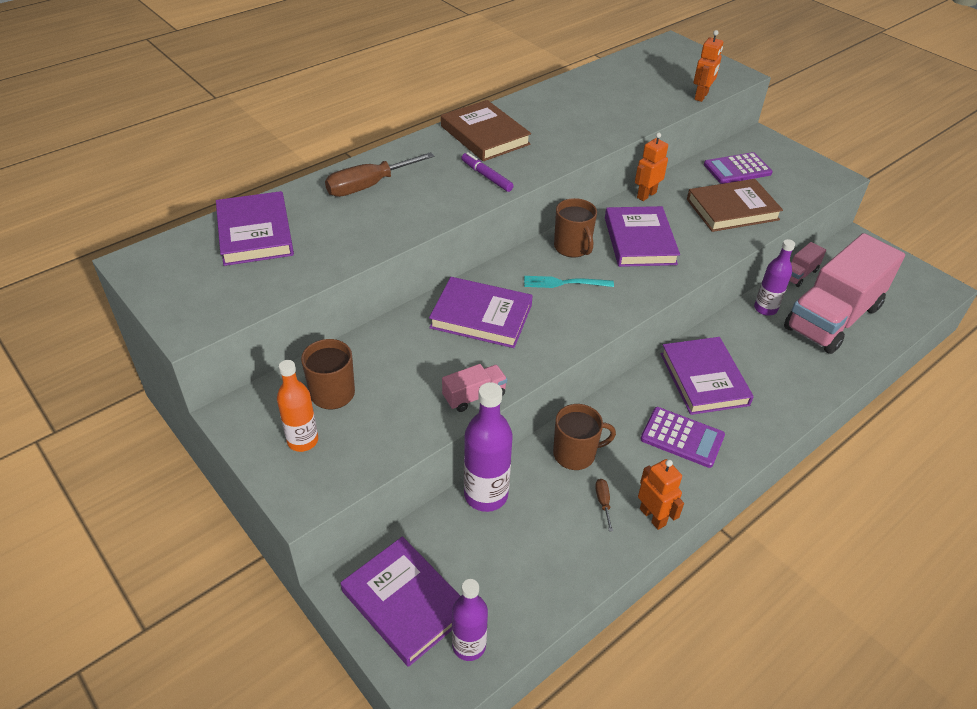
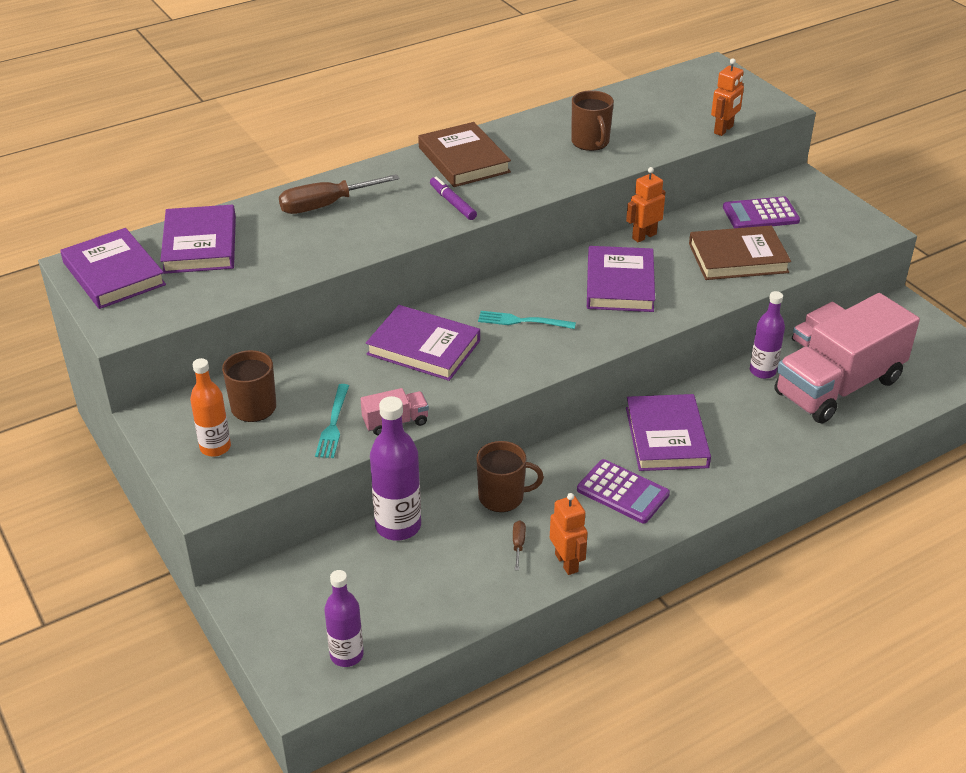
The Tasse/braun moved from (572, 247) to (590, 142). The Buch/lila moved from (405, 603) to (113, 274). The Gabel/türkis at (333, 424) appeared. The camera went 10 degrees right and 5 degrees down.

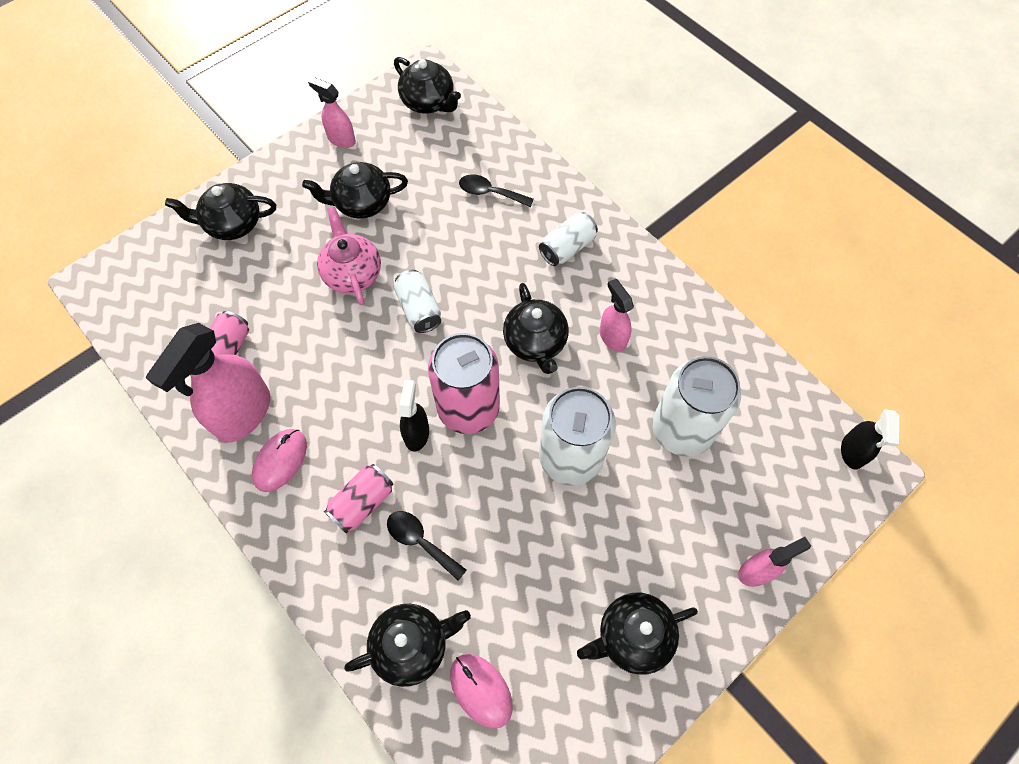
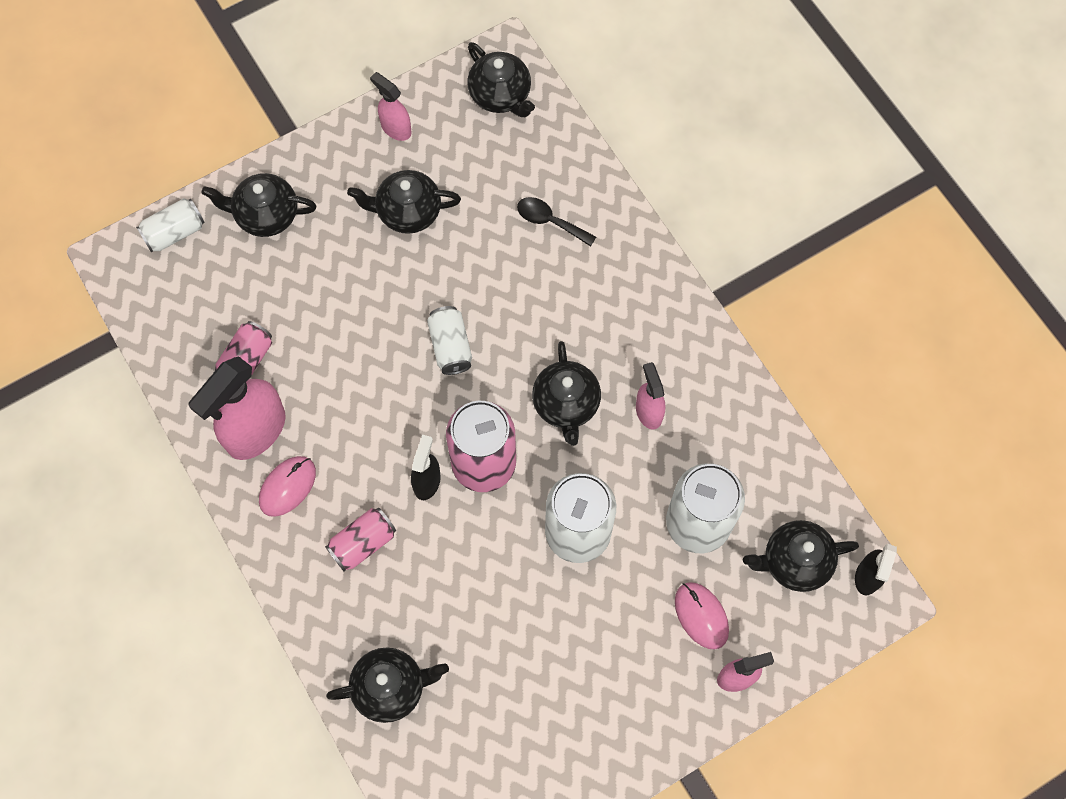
The Teekanne/rosa at (352, 273) disappeared. The Dose/weiß moved from (567, 248) to (174, 232). The Löffel/schwarz at (420, 541) disappeared. The Teekanne/schwarz moved from (632, 636) to (794, 562). The Computermaus/rosa moved from (481, 690) to (701, 616). The camera went 10 degrees right and 5 degrees up.

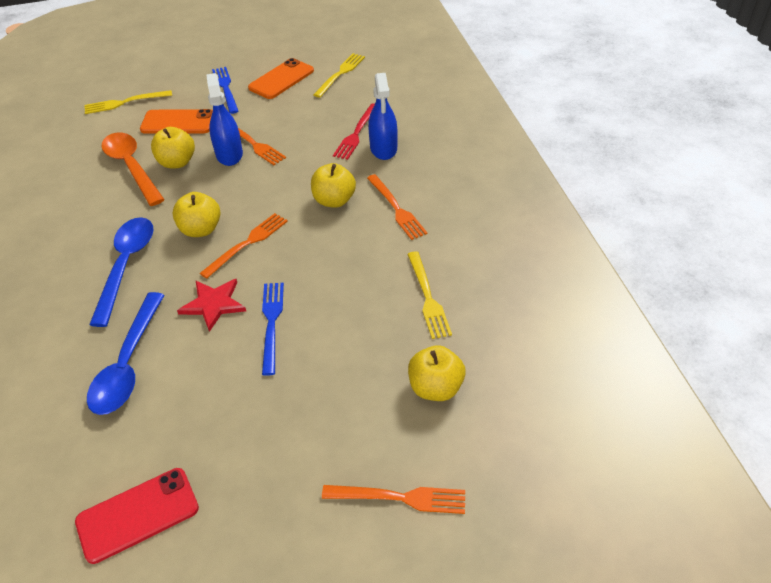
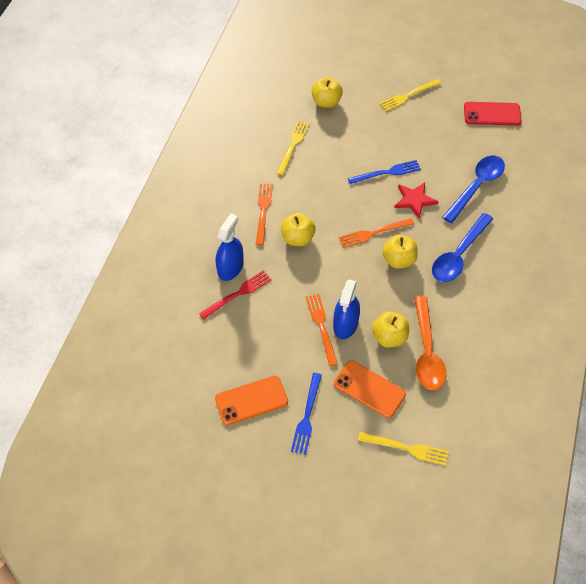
The Gabel/gelb moved from (340, 74) to (408, 96). The Gabel/blau at (271, 323) turned 135 degrees counterclockwise. The Gabel/orange at (400, 498) disappeared. The camera went 150 degrees left and 10 degrees up.

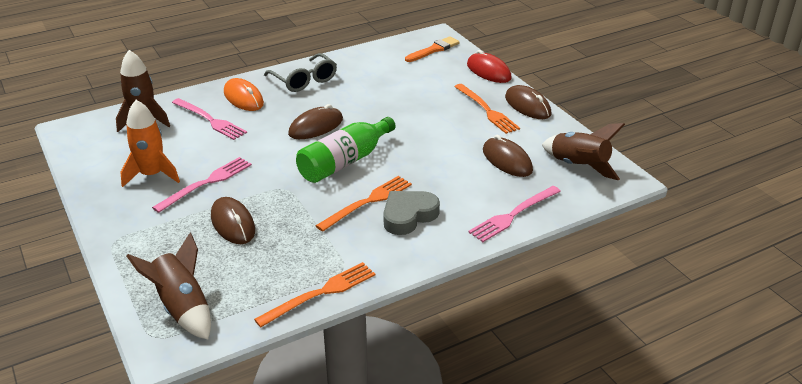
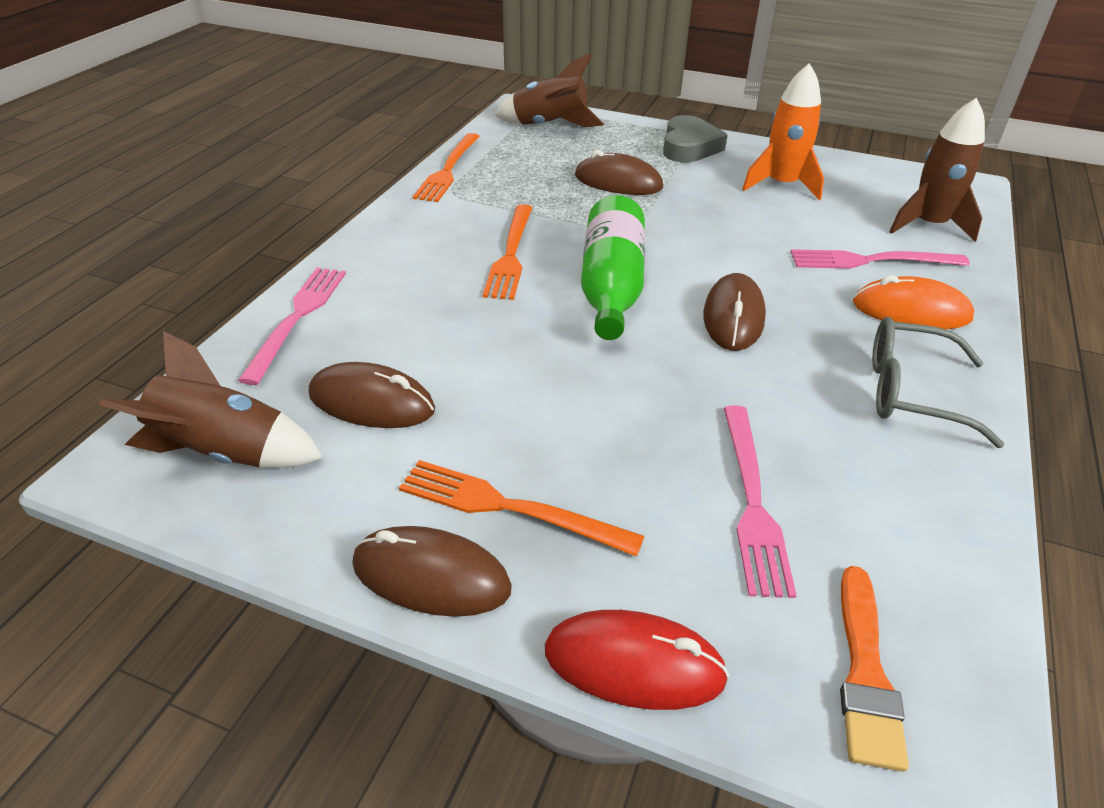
The Gabel/rosa moved from (206, 183) to (752, 501). The Herz/grau moved from (408, 216) to (689, 147). The camera went 140 degrees right and 5 degrees up.

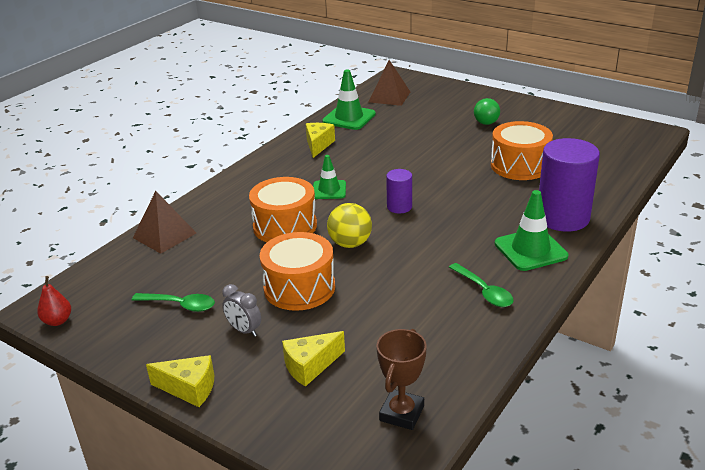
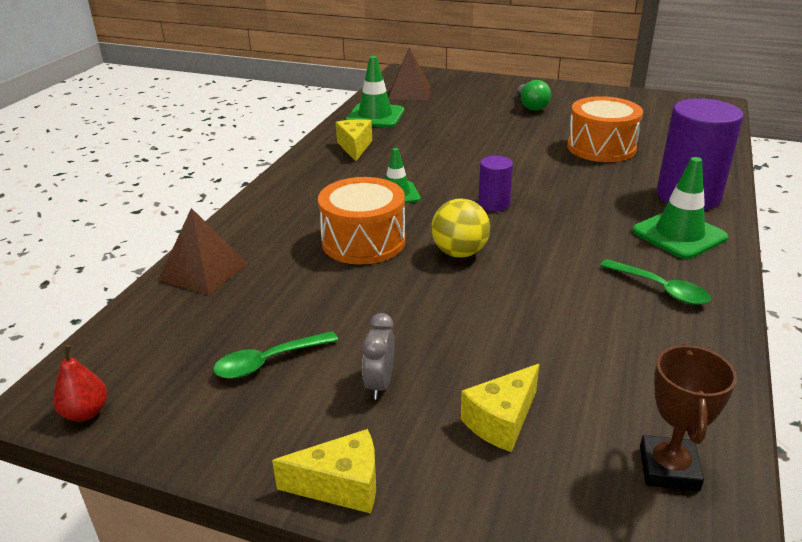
The Trommel/orange at (299, 288) disappeared. The Wecker/grau at (244, 330) turned 75 degrees clockwise. The Löffel/grün at (180, 305) turned 150 degrees clockwise. The camera went 15 degrees left and 0 degrees up.

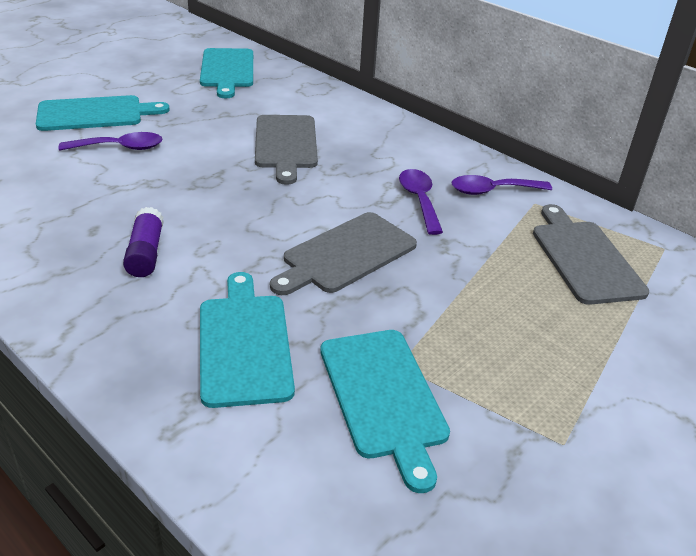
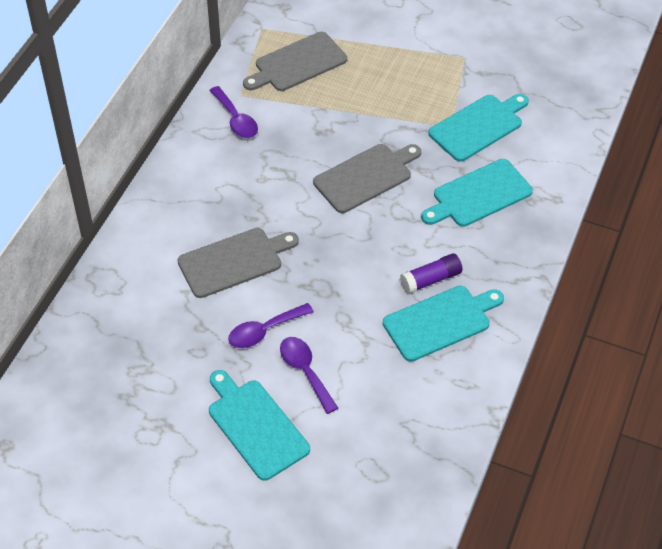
The Schneidebrett/türkis moved from (227, 70) to (440, 322). The Löffel/lila moved from (419, 200) to (264, 331). The Schneidebrett/grau at (346, 254) turned 60 degrees counterclockwise. The camera went 110 degrees left and 15 degrees up.

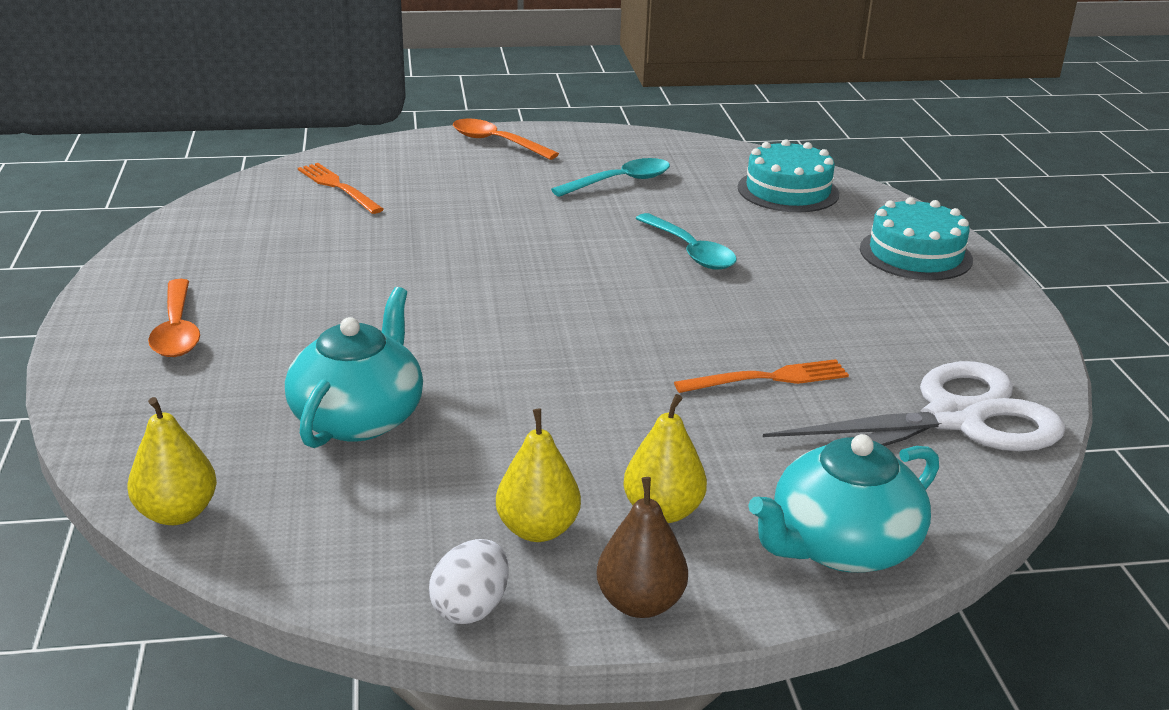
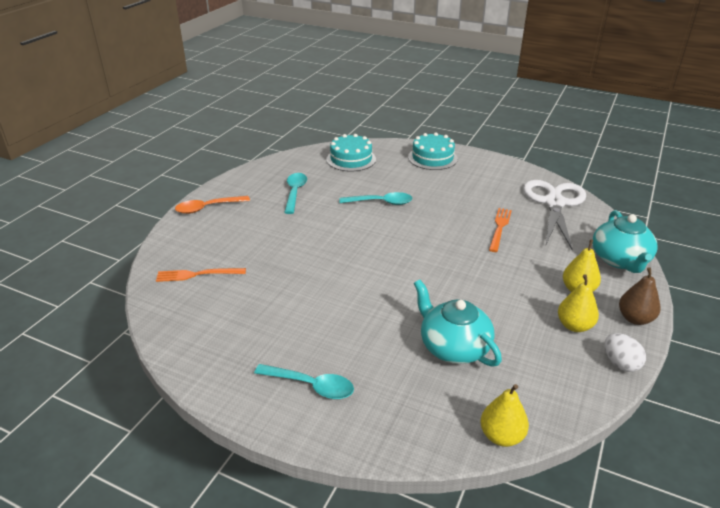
The Löffel/orange at (177, 330) became the Löffel/türkis at (311, 385). The camera went 55 degrees left and 5 degrees up.

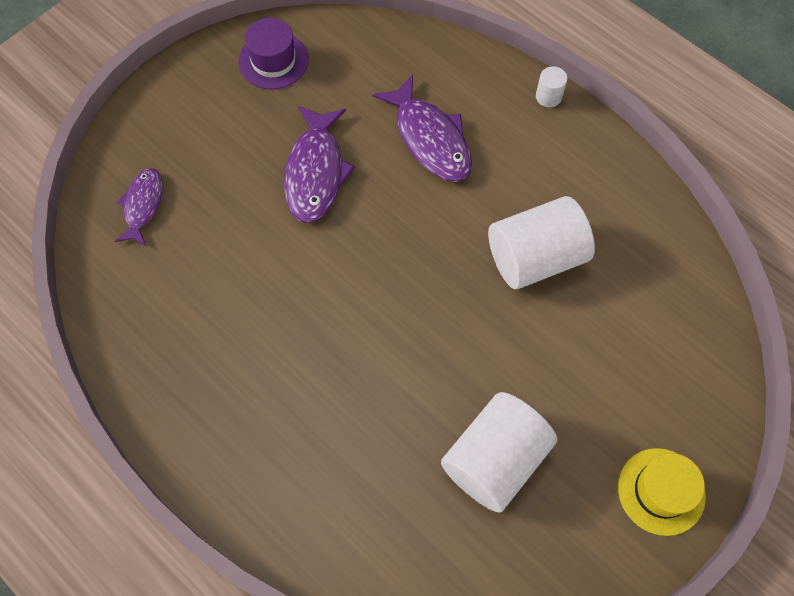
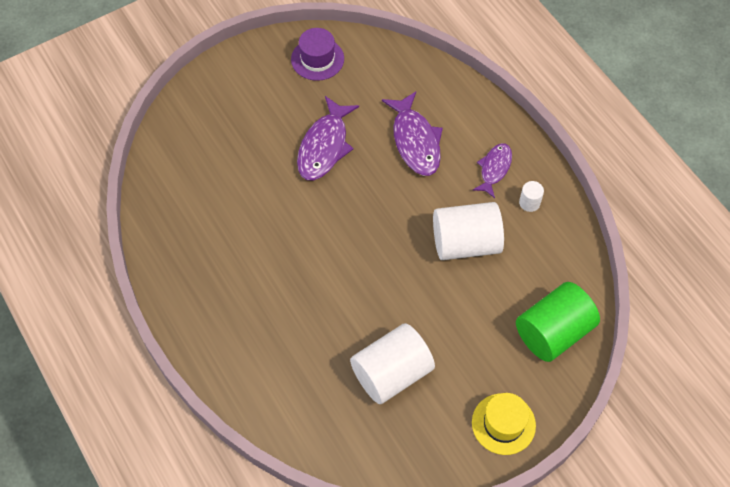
The Vollzylinder/weiß moved from (548, 96) to (529, 203). The Fisch/lila moved from (143, 205) to (494, 169). The Vollzylinder/grün at (553, 332) appeared. The camera went 15 degrees right and 5 degrees down.

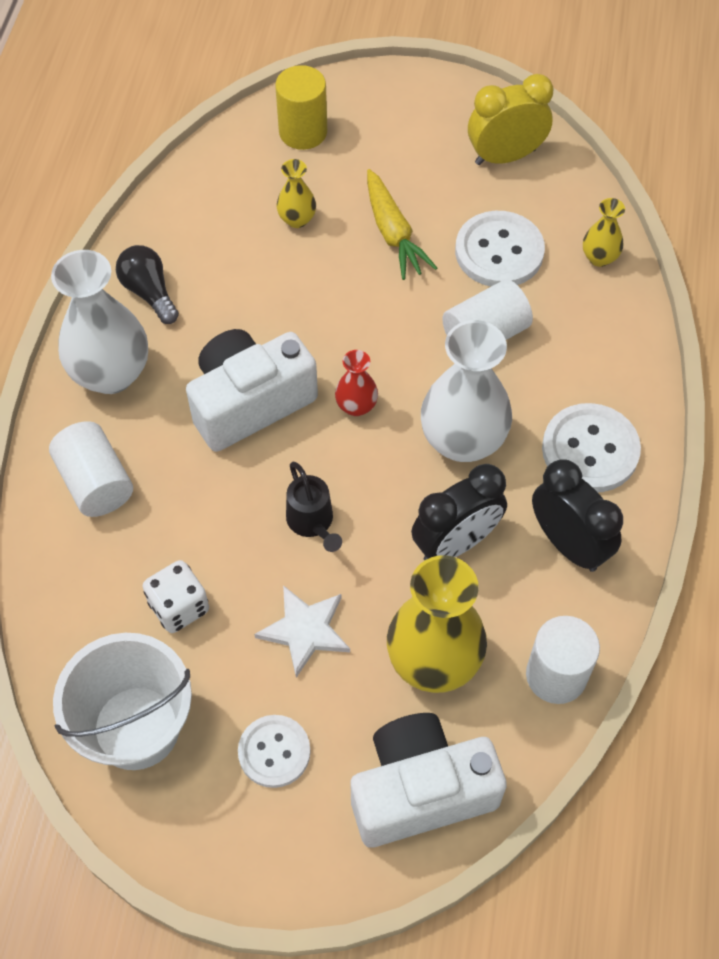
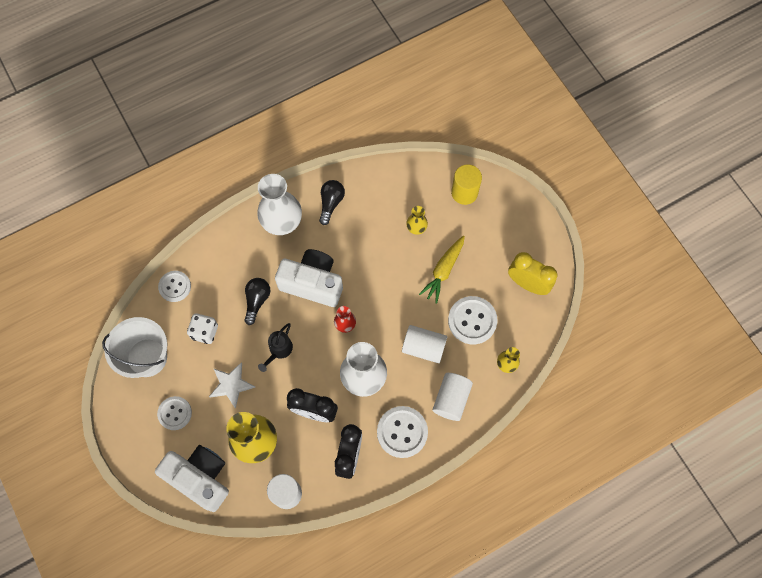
The Vollzylinder/weiß moved from (95, 482) to (451, 399). The Knopf/weiß at (175, 286) appeared. The Glühbirne/schwarz at (257, 301) appeared. The camera went 50 degrees right and 10 degrees up.

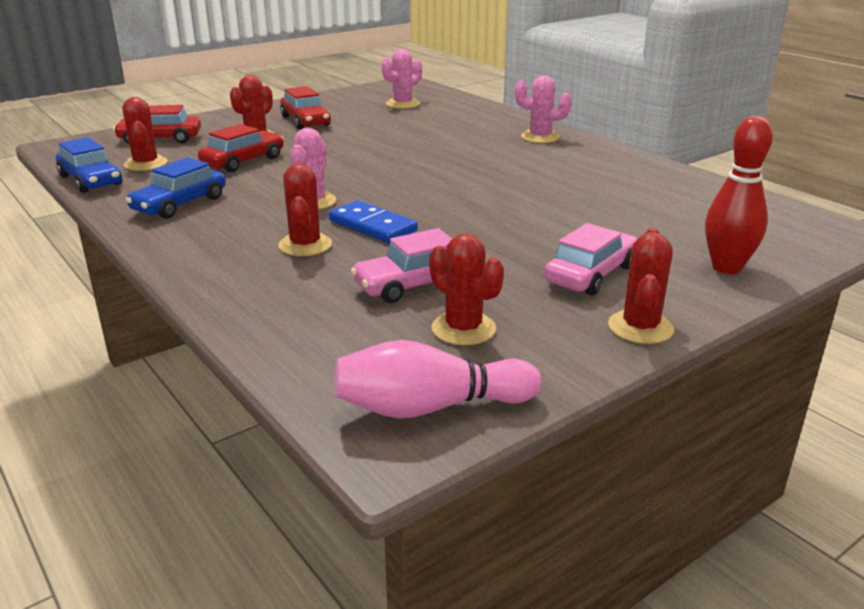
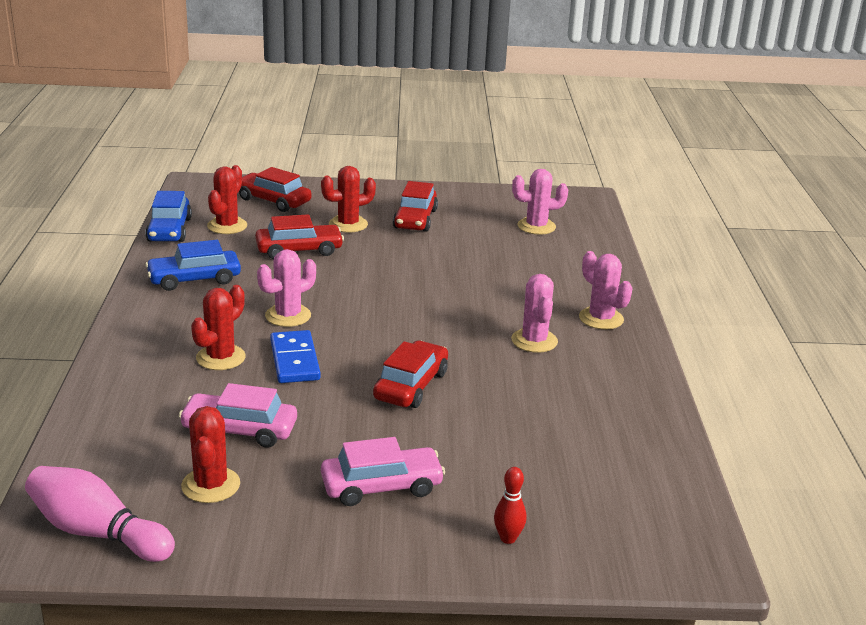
The Bowlingkegel/rot at (726, 267) changed to 0.53 times the size. The Kaktus/rot at (640, 327) disappeared. The Kaktus/rosa at (534, 341) appeared. The Auto/rot at (411, 386) appeared. The camera went 35 degrees right and 0 degrees up.

